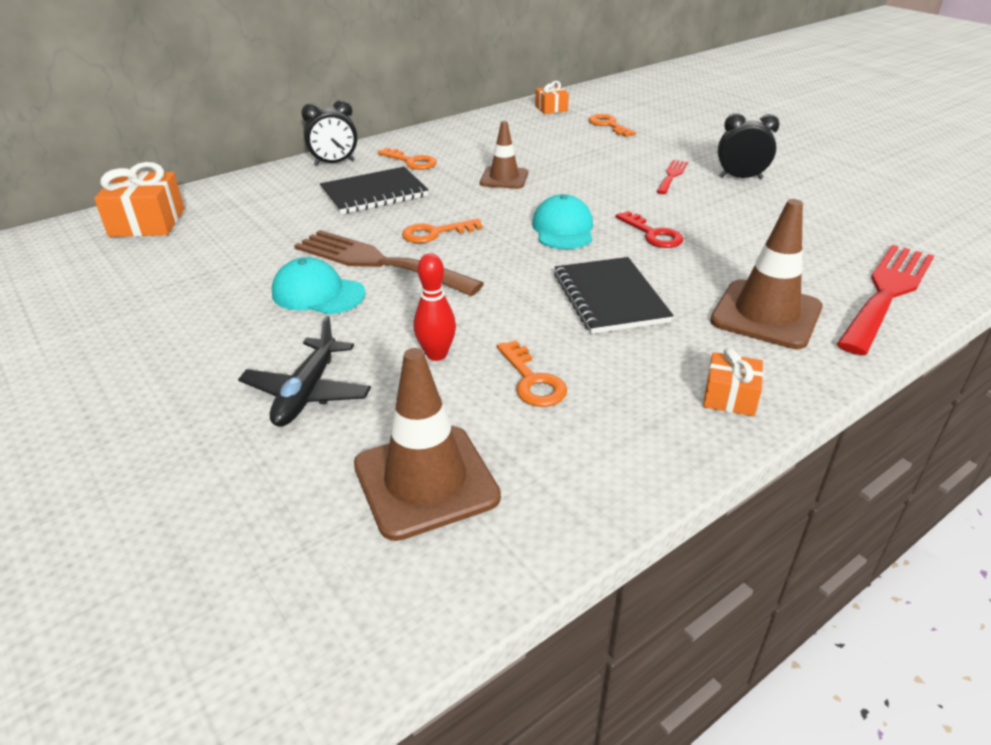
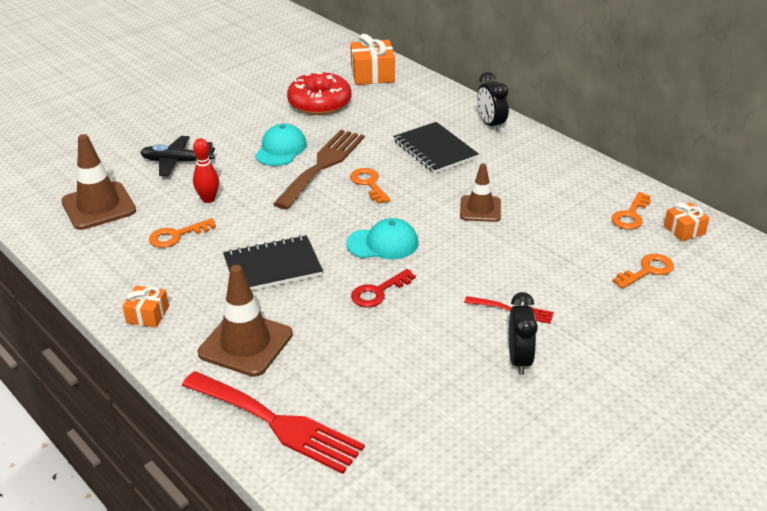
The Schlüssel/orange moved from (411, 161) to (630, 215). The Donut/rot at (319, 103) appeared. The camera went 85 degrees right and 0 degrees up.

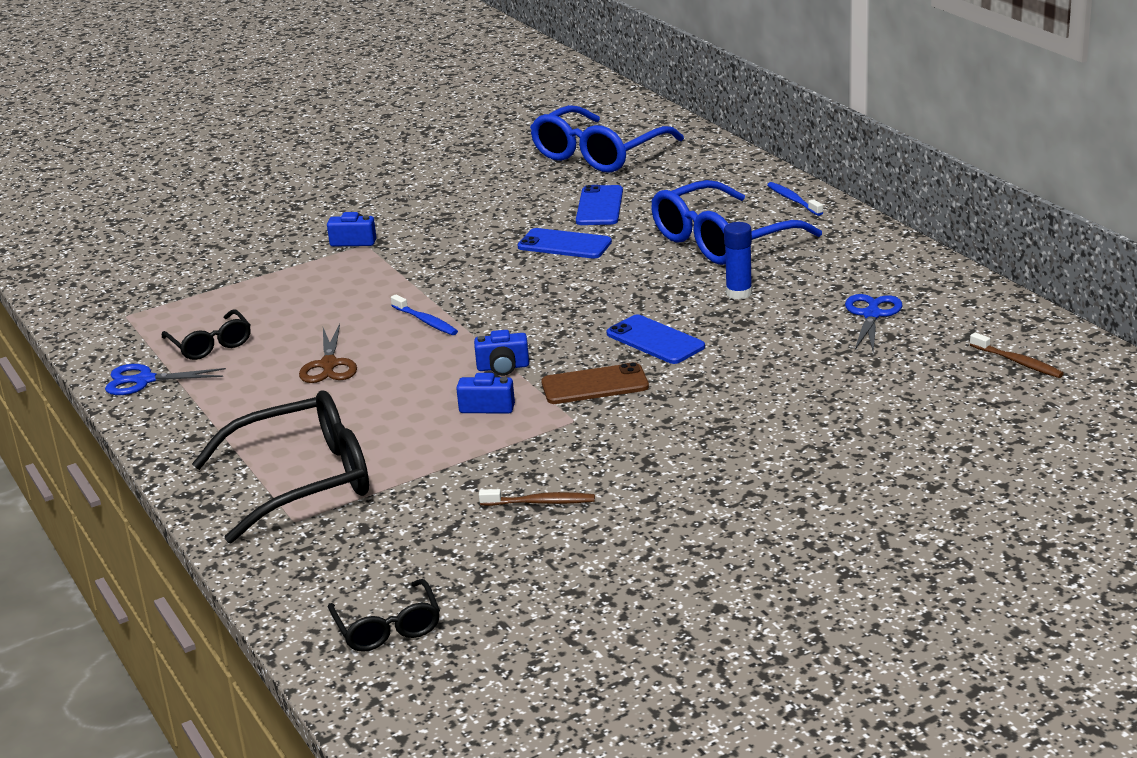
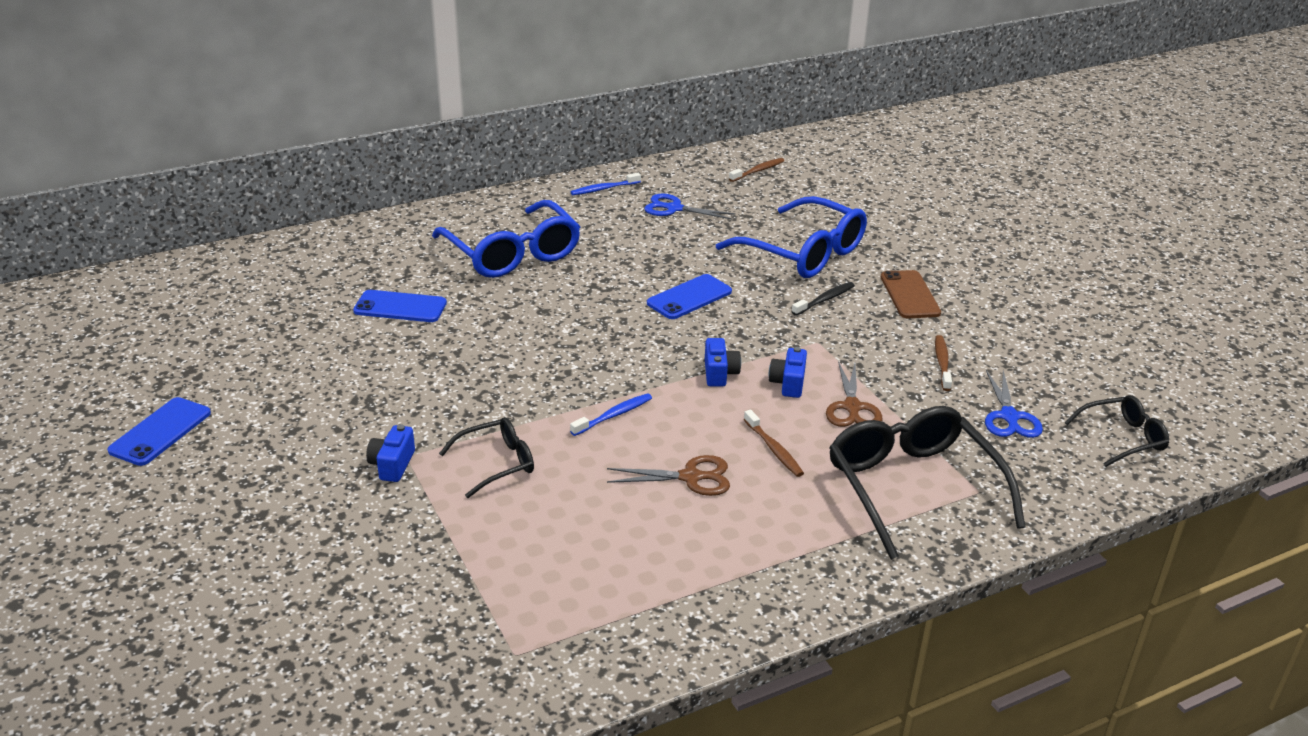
The Brille/blau moved from (598, 154) to (804, 253). The Zahnbürste/blau moved from (793, 200) to (604, 189). The Klebestift/blau at (739, 293) disappeared. The Handy/blau moved from (564, 245) to (160, 432). The Brille/schwarz moved from (210, 345) to (497, 463). The Handy/braun moved from (594, 385) to (909, 295). The Schere/blau moved from (144, 380) to (1009, 417). The Zahnbürste/schwarz at (824, 300) appeared. The Schere/braun at (852, 407) appeared. The Zahnbürste/braun at (773, 449) appeared. The camera went 90 degrees left and 5 degrees up.

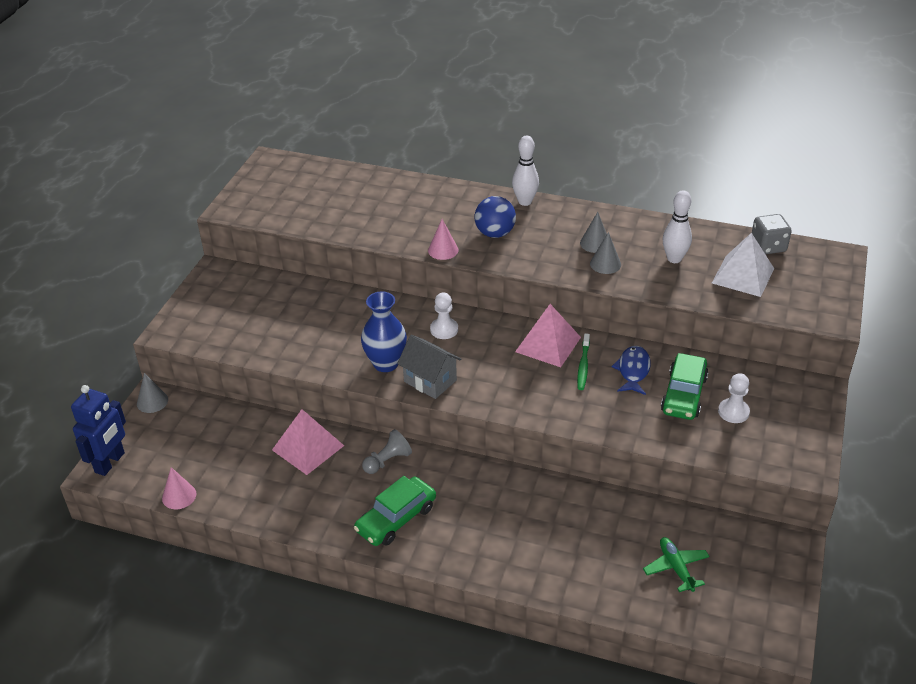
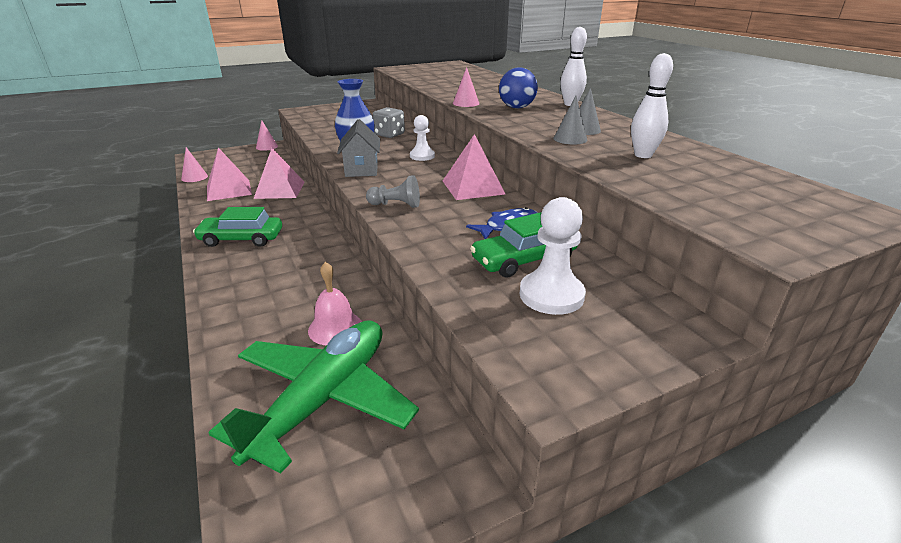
The Spielwürfel/grau moved from (768, 246) to (389, 135). The Pyramide/weiß at (743, 275) disappeared. The Zahnbürste/grün at (583, 366) disappeared. The Kegel/grau at (152, 401) became the Kegel/rosa at (267, 147). The Bauer/weiß at (733, 412) changed to 1.50 times the size. The Roboter/blau at (110, 463) disappeared. The Bauer/grau moved from (387, 461) to (396, 205). The Flugzeug/grün at (676, 568) changed to 2.19 times the size. The Pyramide/rosa at (229, 190) appeared. The Glocke/rosa at (335, 328) appeared. The camera went 45 degrees right and 10 degrees down.

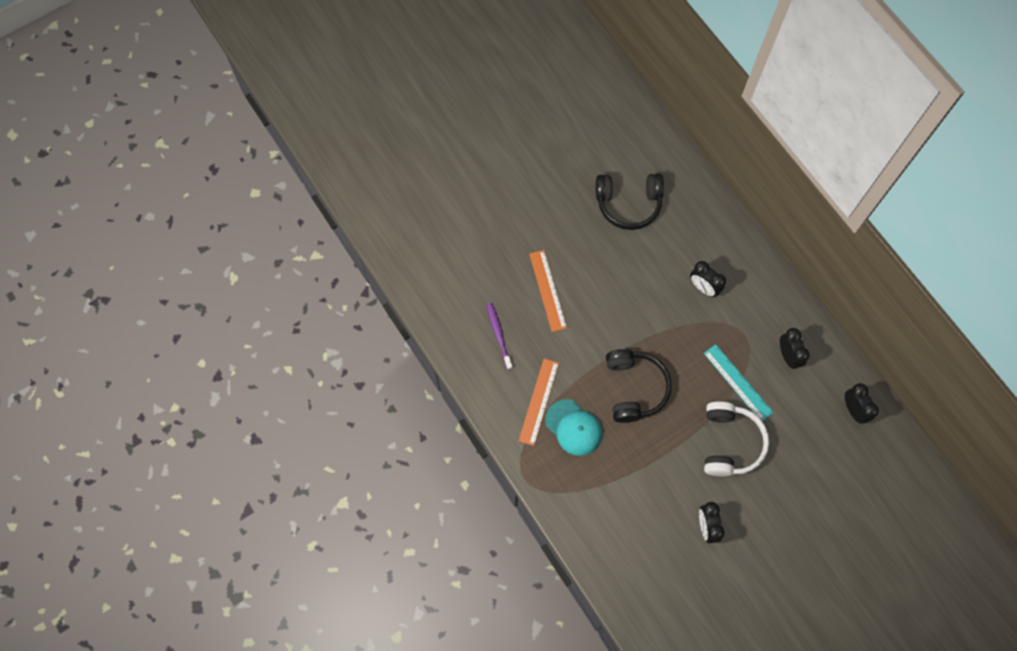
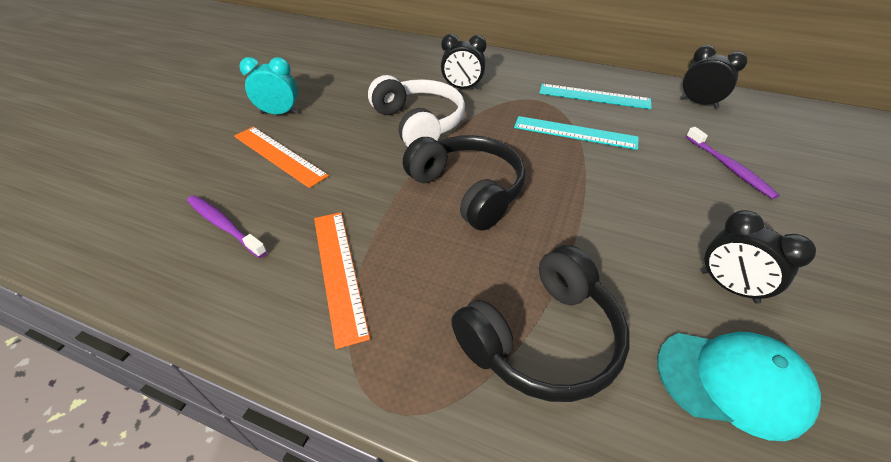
The Kopfhörer/schwarz moved from (628, 204) to (541, 338). The Wecker/schwarz at (788, 356) was replaced by the Lineal/türkis at (594, 96). The Kappe/türkis moved from (574, 427) to (732, 381). The Kopfhörer/weiß moved from (730, 443) to (418, 123). The Wecker/türkis at (279, 113) appeared. The Zahnbürste/lila at (729, 167) appeared. The camera went 35 degrees left and 25 degrees down.

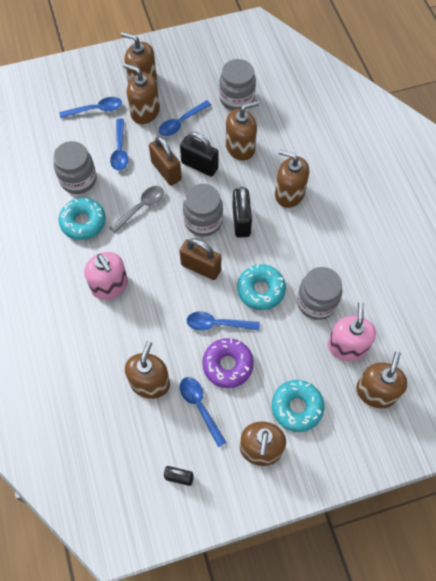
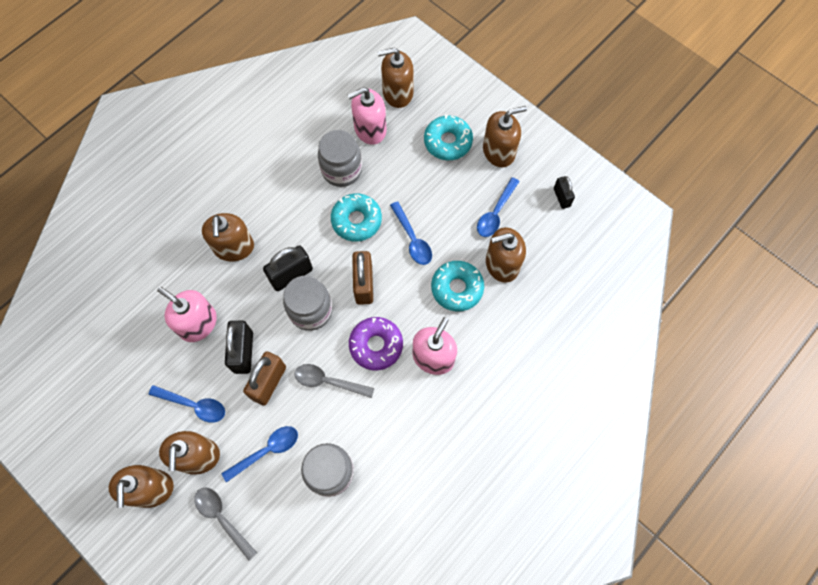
The Einmachglas/grau at (236, 99) disappeared. The Löffel/blau at (96, 109) became the Löffel/grau at (222, 518). The Seifenspender/braun at (240, 147) became the Seifenspender/rosa at (198, 323). The Donut/türkis moved from (83, 222) to (457, 288). The Donut/lila moved from (227, 365) to (376, 345). The camera went 120 degrees left and 5 degrees up.

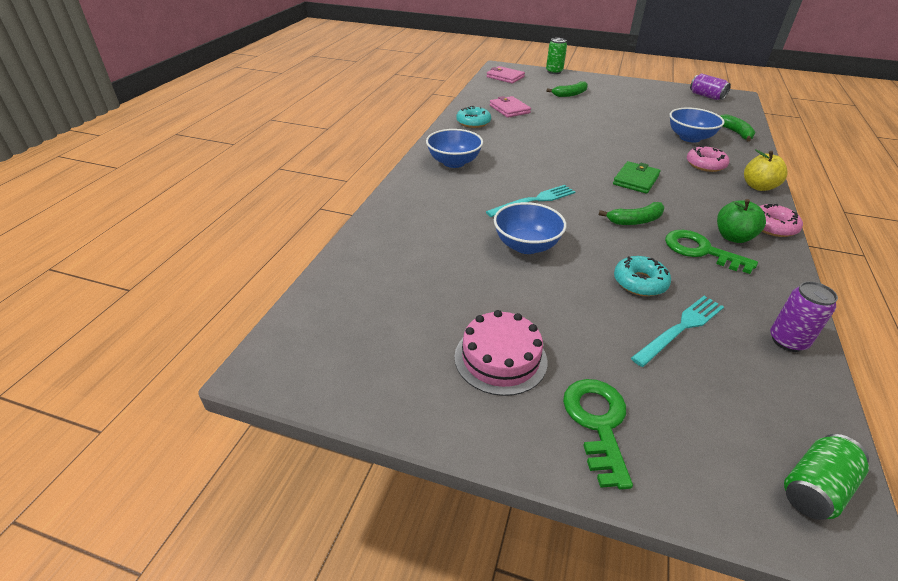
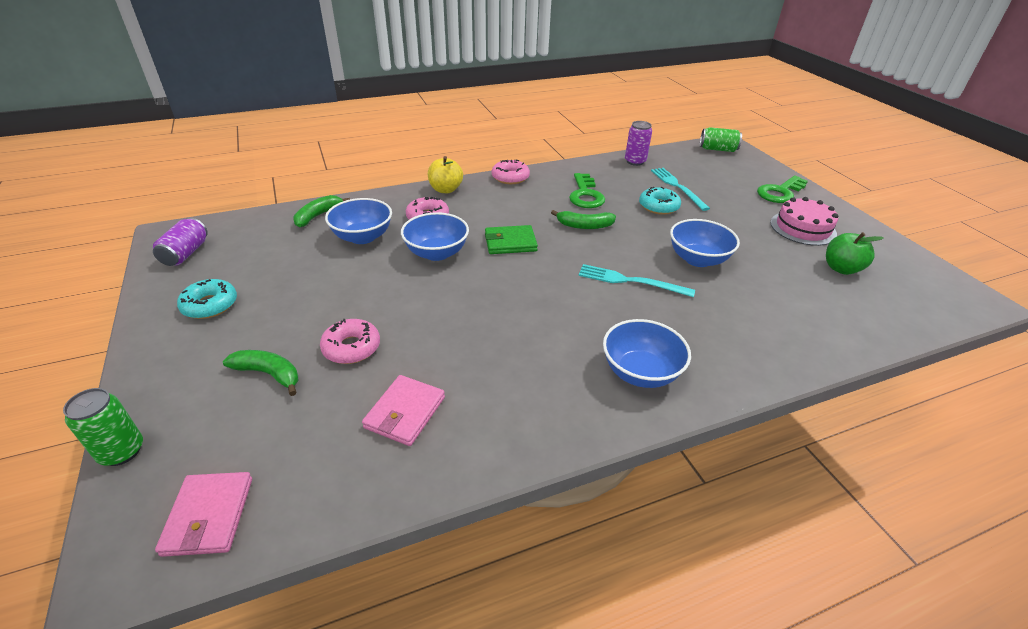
The Donut/türkis moved from (473, 122) to (210, 305). The Apfel/grün moved from (733, 237) to (841, 268). The Banane/grün at (635, 221) turned 150 degrees clockwise. The Gabel/türkis at (680, 328) turned 60 degrees clockwise. The Schüssel/blau at (436, 253) appeared. The Donut/rosa at (351, 347) appeared. The camera went 130 degrees left and 0 degrees up.

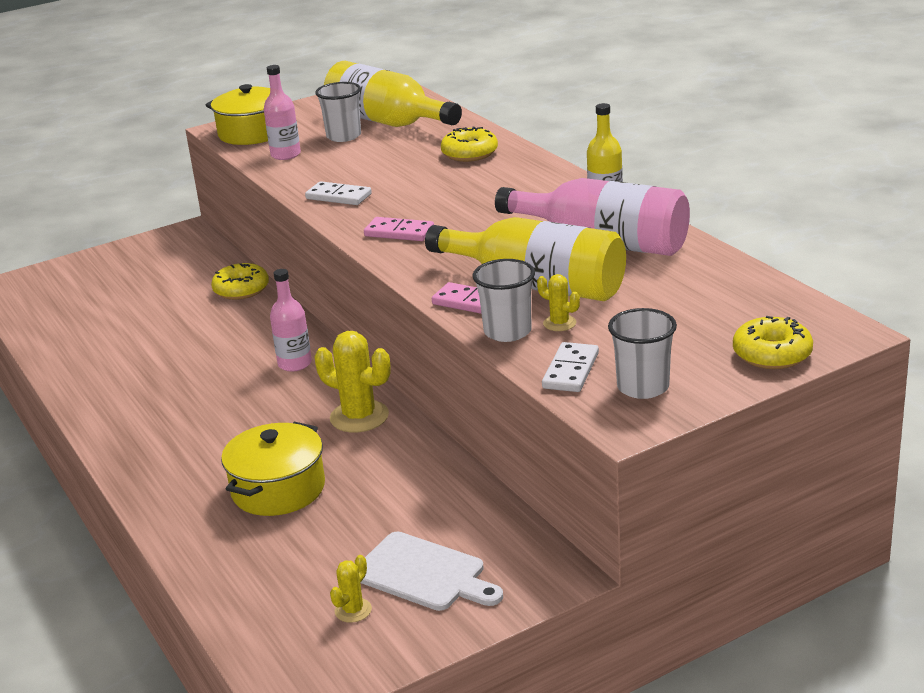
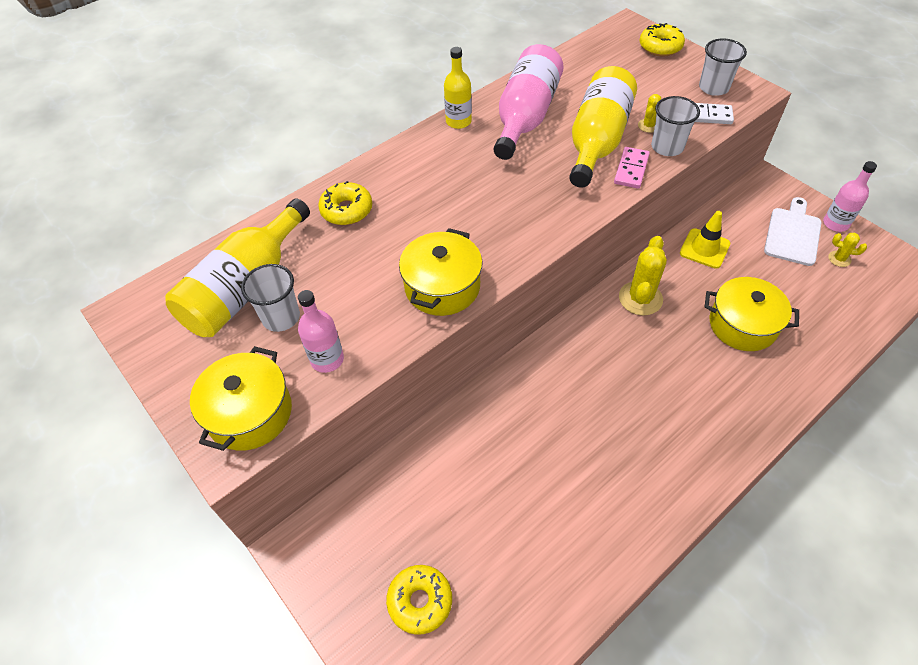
The Dominostein/weiß at (339, 196) was replaced by the Kochtopf/gelb at (442, 287). The Dominostein/rosa at (399, 232) disappeared. The Donut/gelb moved from (241, 290) to (420, 601). The Flasche/rosa moved from (295, 364) to (835, 223). The Leitkegel/gelb at (704, 248) appeared. The camera went 100 degrees left and 25 degrees up.

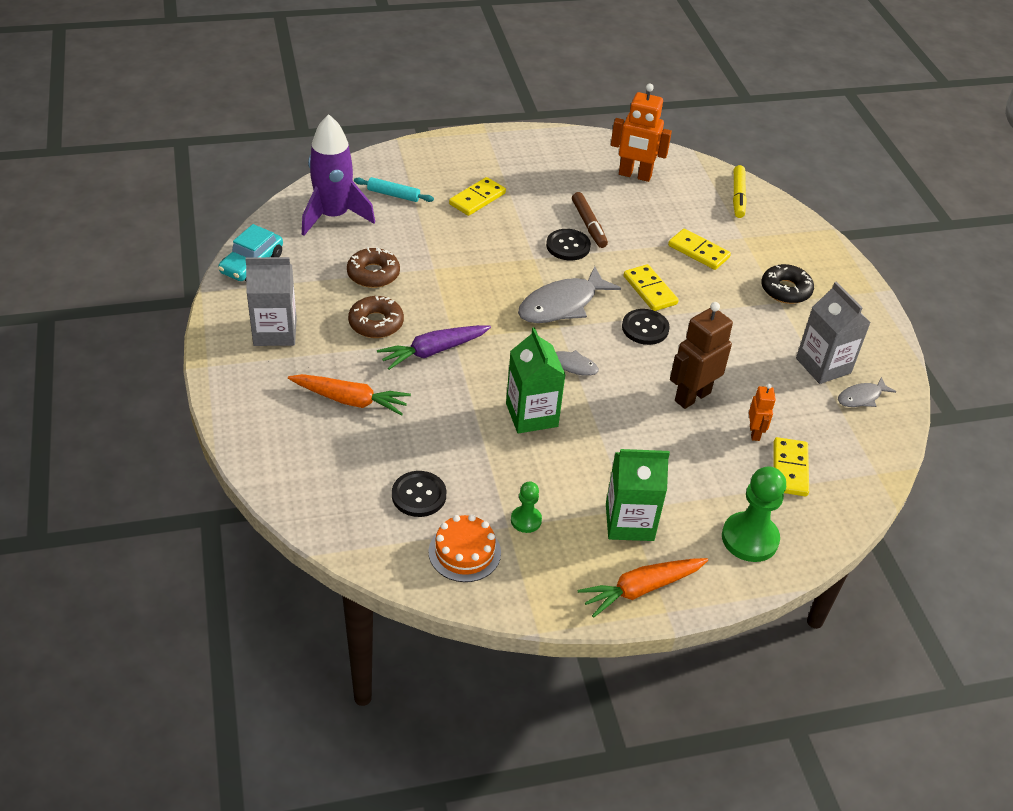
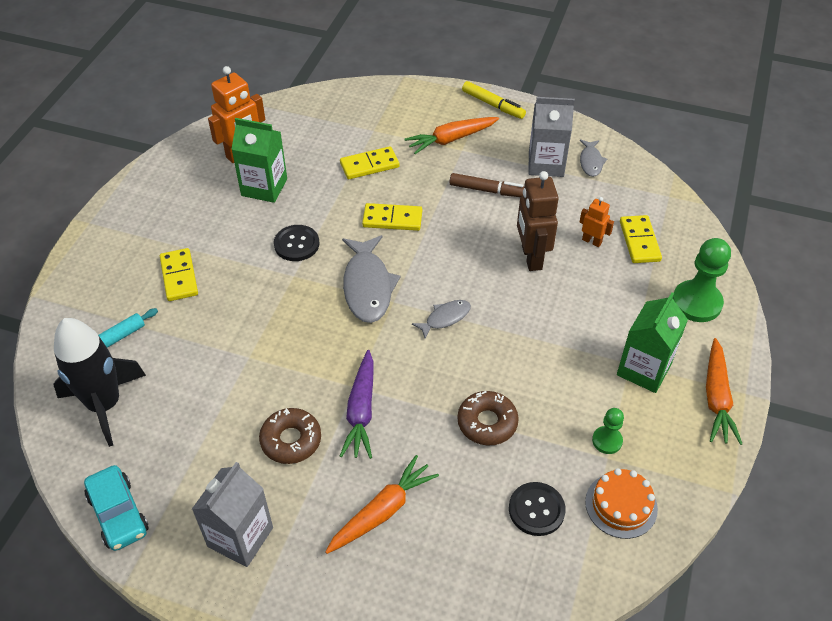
The Rakete/lila at (333, 216) became the Rakete/schwarz at (105, 404). The Filzstift/gelb moved from (738, 196) to (493, 105). The Filzstift/braun moved from (589, 225) to (488, 190). The Donut/braun moved from (373, 274) to (487, 423). The Donut/schwarz at (785, 290) was replaced by the Karotte/orange at (451, 139). The Knopf/schwarz at (645, 328) disappeared. The Getränkekarton/grün moved from (531, 415) to (264, 187). The Dominostein/gelb at (790, 469) turned 45 degrees clockwise. The camera went 55 degrees left and 5 degrees up.

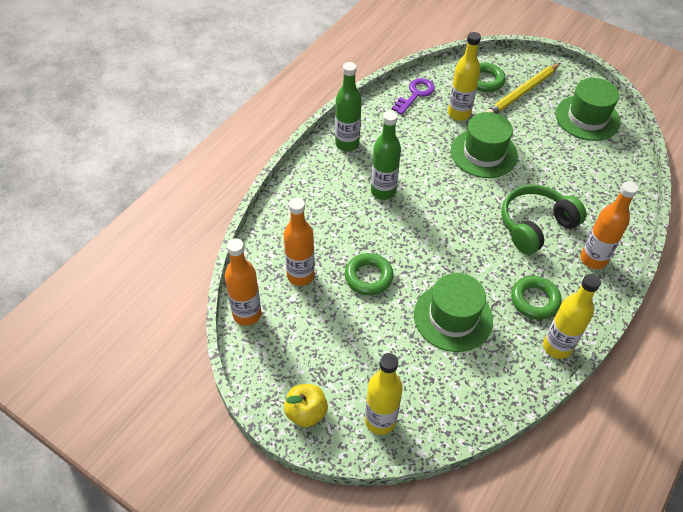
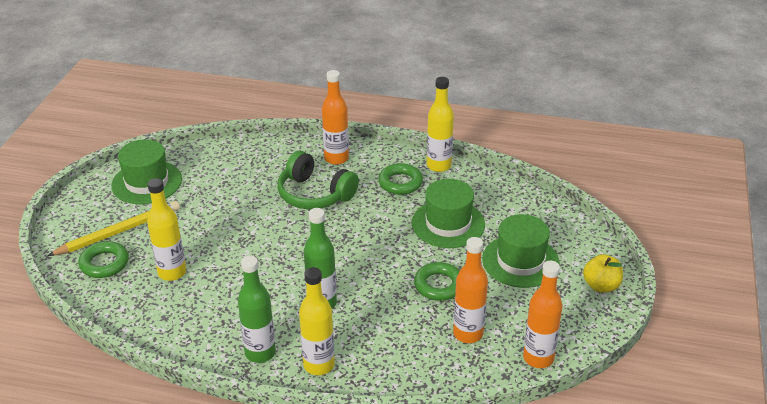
The Bleistift/gelb at (522, 93) turned 60 degrees counterclockwise. The Schlüssel/lila at (415, 94) disappeared. The Hut/grün moved from (484, 153) to (520, 261). The Flasche/gelb moved from (380, 420) to (319, 365). The camera went 110 degrees left and 15 degrees down.

